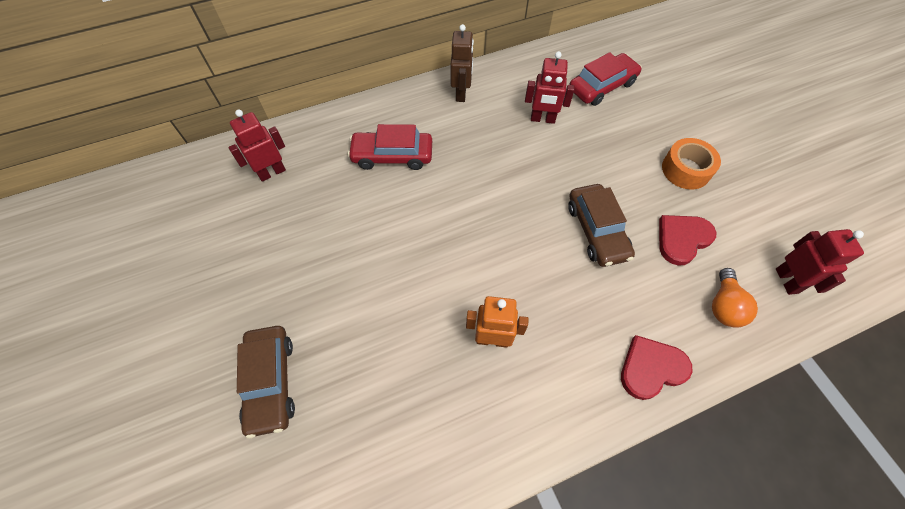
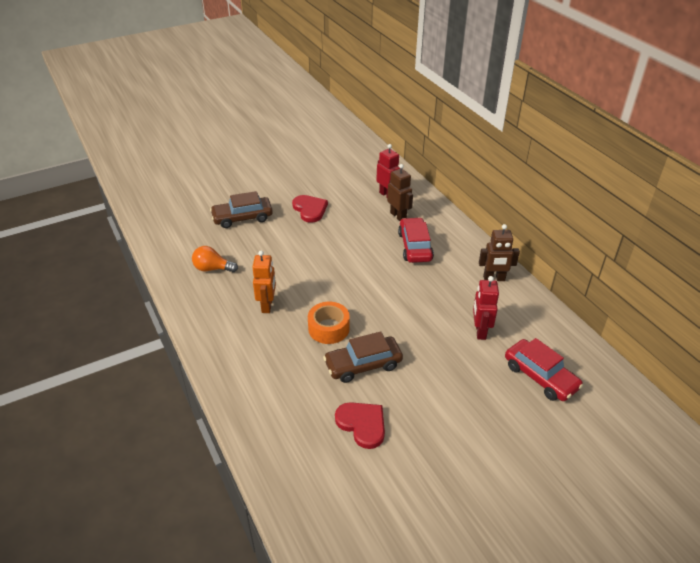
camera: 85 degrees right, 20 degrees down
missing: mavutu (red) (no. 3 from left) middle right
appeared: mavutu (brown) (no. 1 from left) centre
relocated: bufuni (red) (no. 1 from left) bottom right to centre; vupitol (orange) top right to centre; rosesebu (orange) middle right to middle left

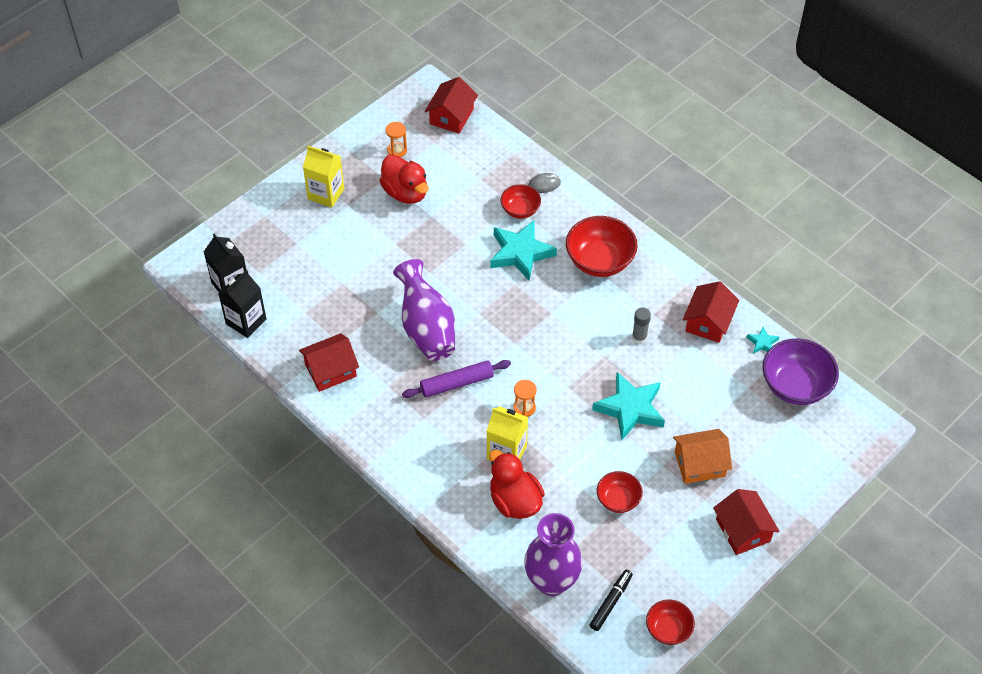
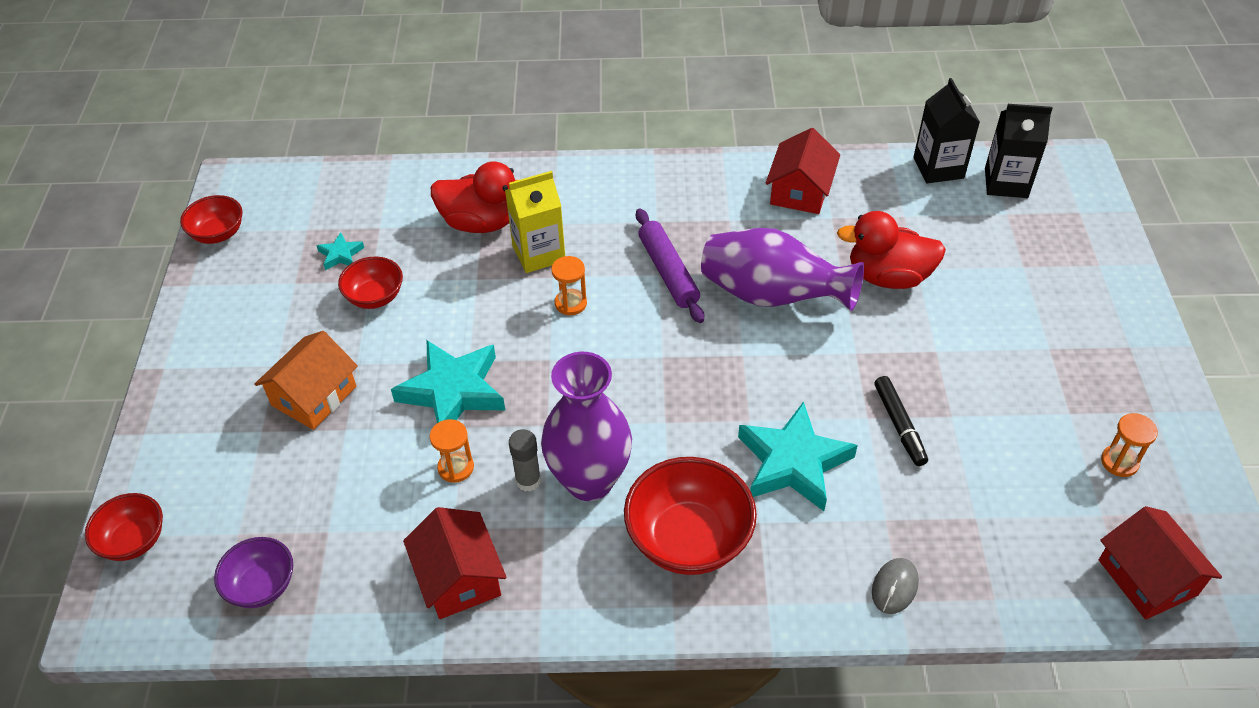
camera: 135 degrees right, 5 degrees down
missing: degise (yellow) (no. 1 from left) top left; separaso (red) (no. 4 from left) bottom right
appeared: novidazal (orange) (no. 1 from left) centre
relocated: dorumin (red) (no. 1 from left in the first image) top centre to dorumin (red) (no. 2 from left) middle right; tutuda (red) (no. 1 from left) top centre to bottom left; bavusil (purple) (no. 2 from left in the first image) bottom centre to bavusil (purple) (no. 1 from left) centre; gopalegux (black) bottom centre to middle right; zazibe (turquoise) (no. 3 from left in the first image) middle right to zazibe (turquoise) (no. 1 from left) middle left
spun: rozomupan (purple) centre = centre 45 degrees counterclockwise
size: tutuda (purple) middle right = bottom left x0.58

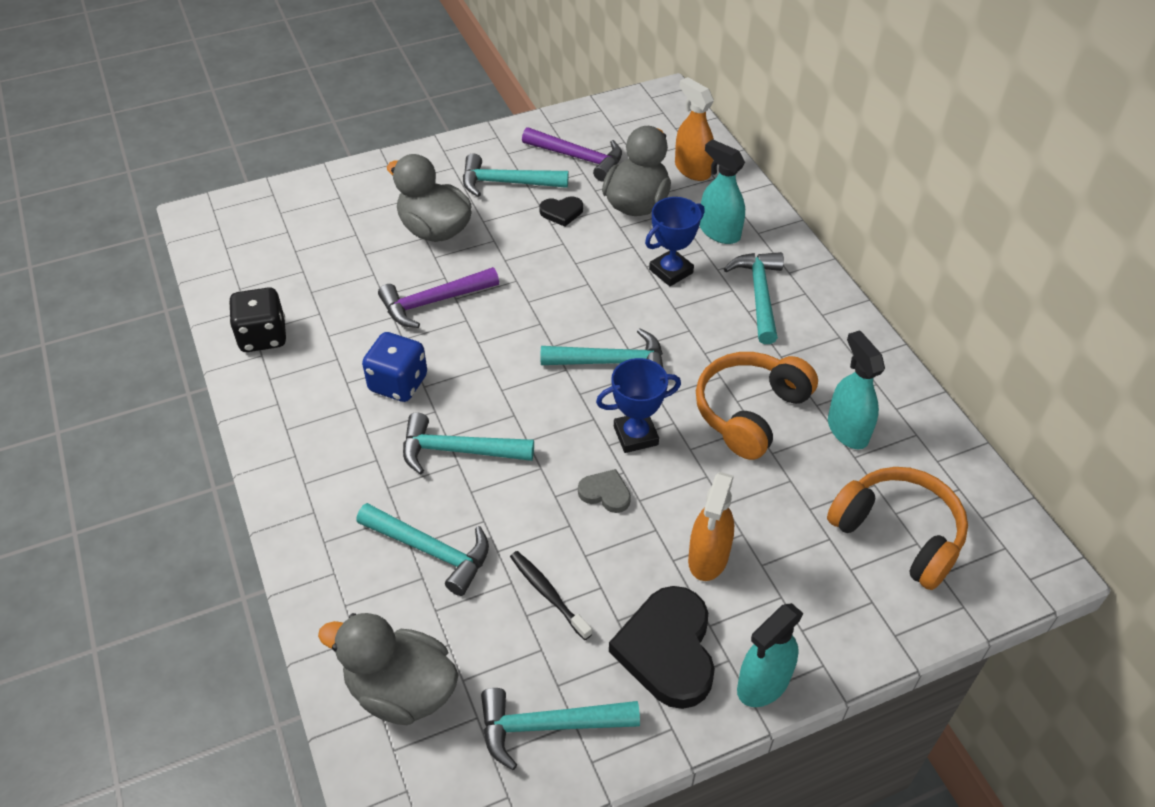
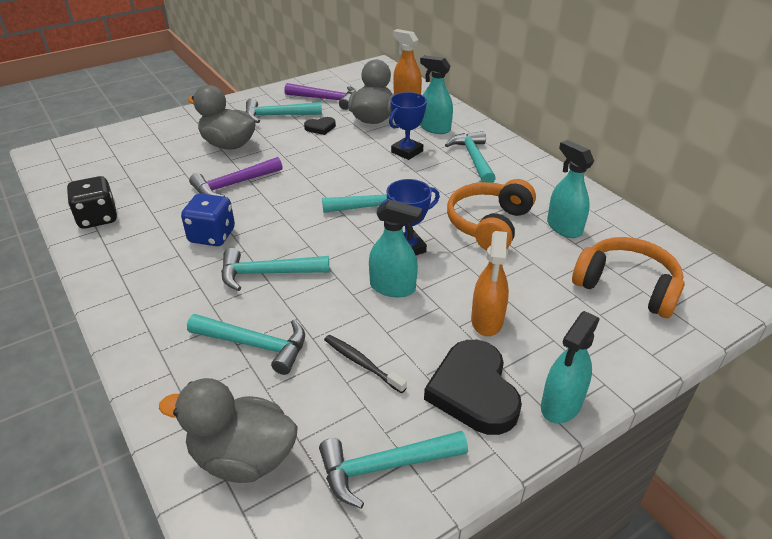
camera: 10 degrees left, 10 degrees down
exchanged: bufuni (grey) centre to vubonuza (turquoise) (no. 1 from left) centre

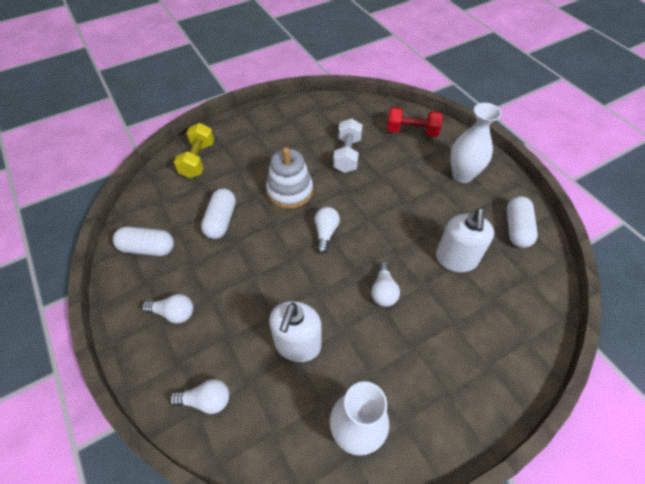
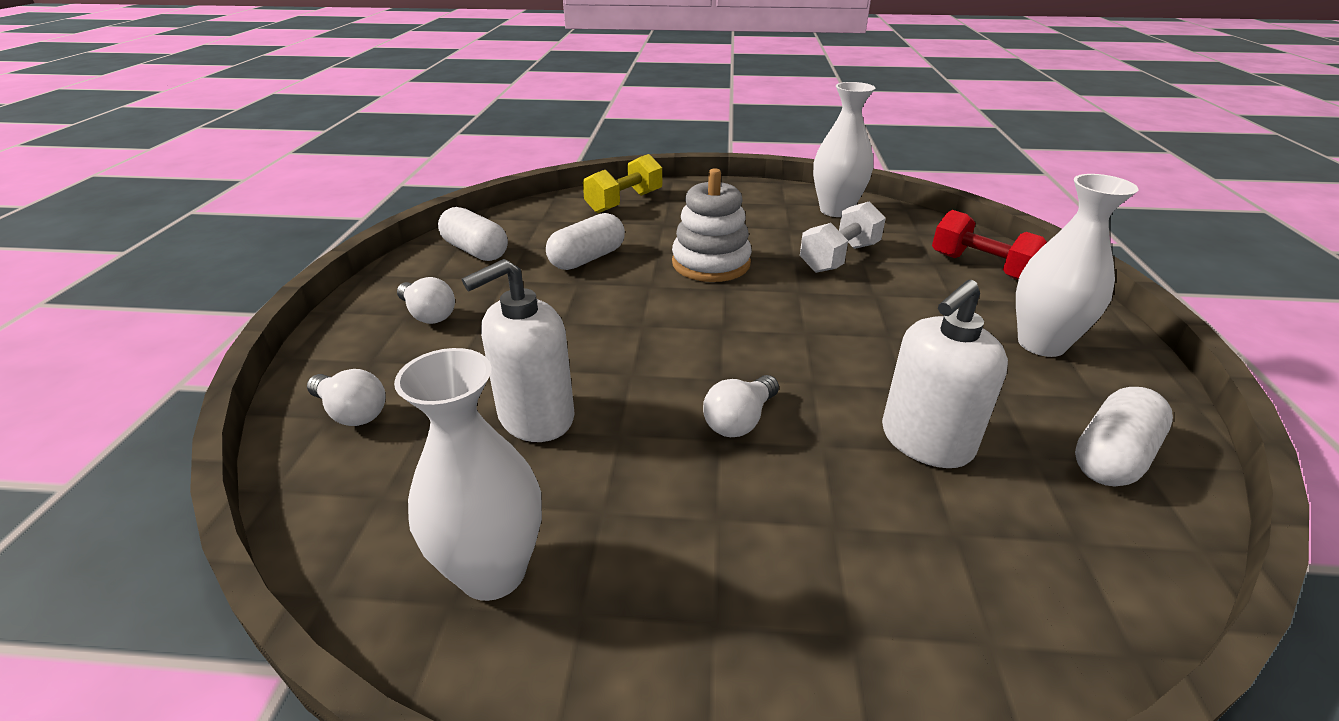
camera: 35 degrees right, 20 degrees down
missing: rosesebu (white) (no. 3 from left) centre
appeared: bavusil (white) (no. 2 from left) top centre

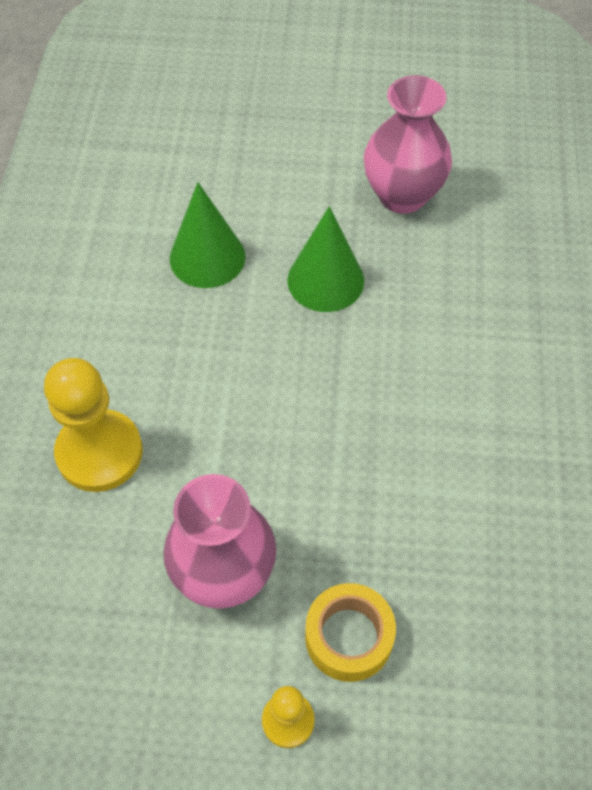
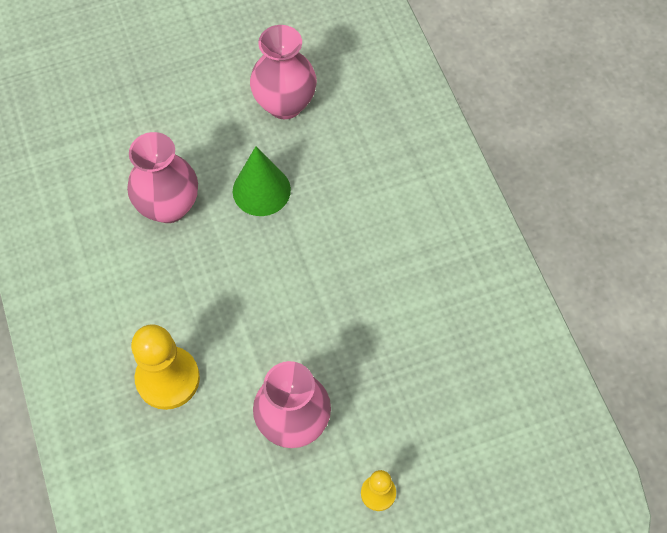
camera: 25 degrees left, 5 degrees up
missing: vupitol (yellow) bottom centre
exchanged: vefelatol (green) (no. 1 from left) top centre to bavusil (pink) (no. 1 from left) top left

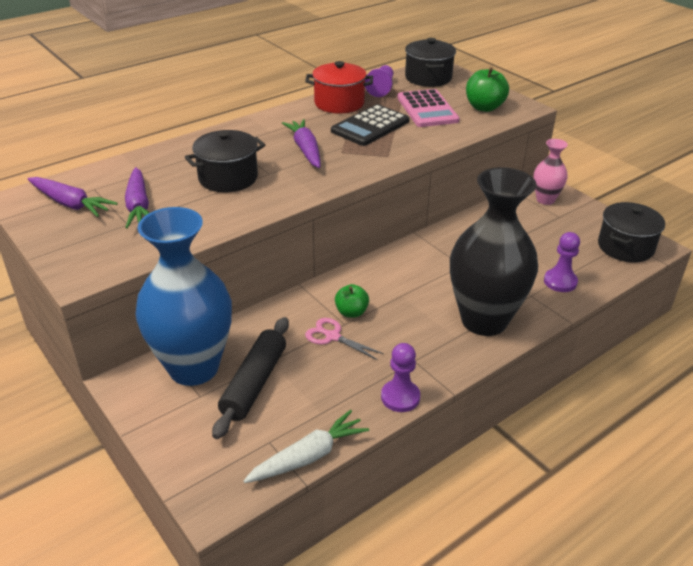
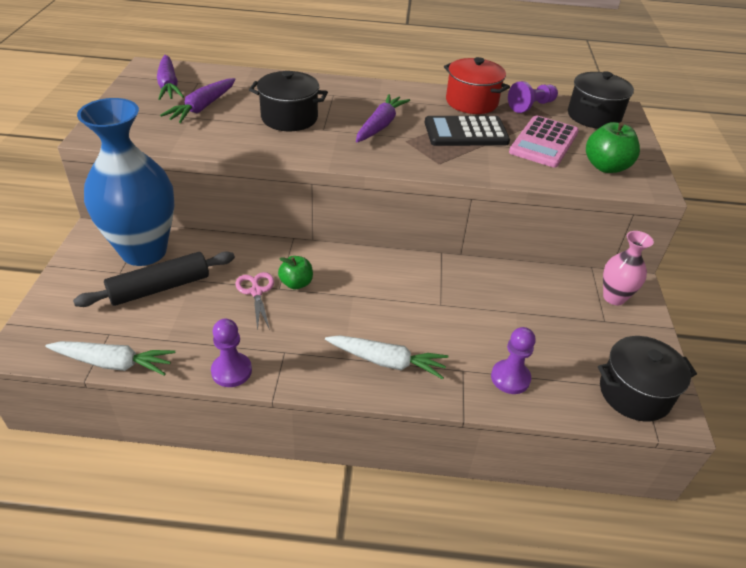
camera: 40 degrees right, 5 degrees up
exchanged: bavusil (black) middle right to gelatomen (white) (no. 2 from left) centre

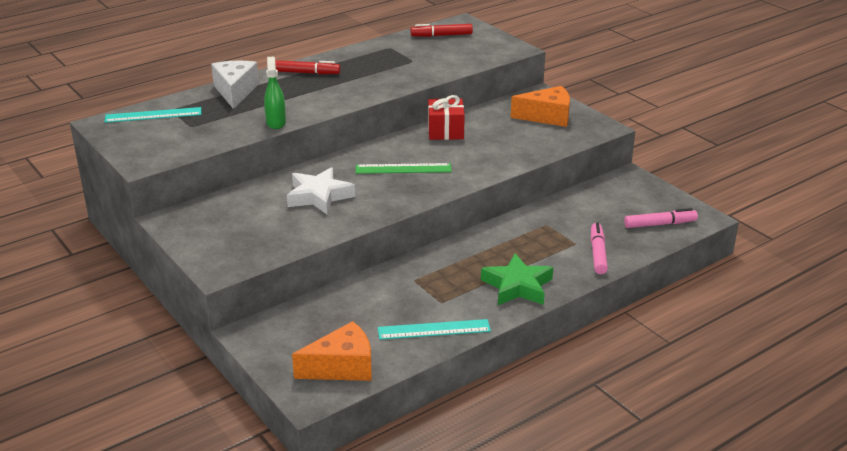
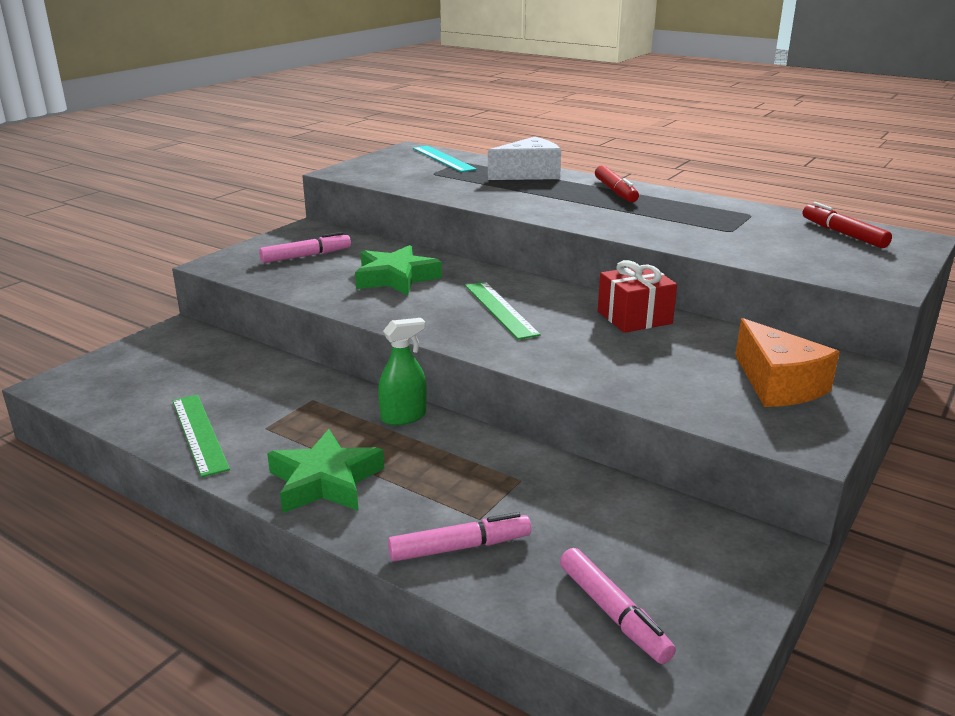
camera: 70 degrees right, 5 degrees down
missing: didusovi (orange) (no. 1 from left) bottom centre
appeared: gopalegux (pink) (no. 1 from left) middle left
relocated: vubonuza (green) top left to centre
colour: zazibe (white) centre to zazibe (green) (no. 2 from left) centre; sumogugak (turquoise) (no. 2 from left) bottom centre to sumogugak (green) (no. 1 from left) middle left

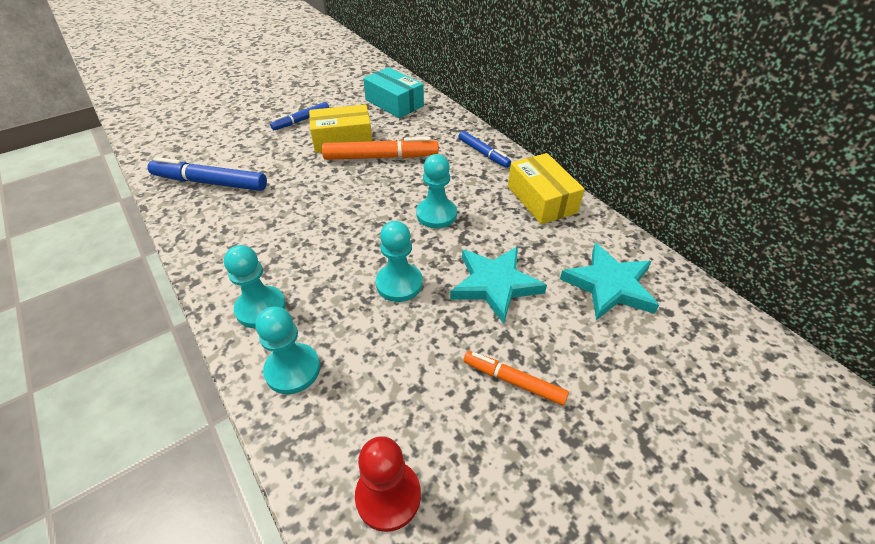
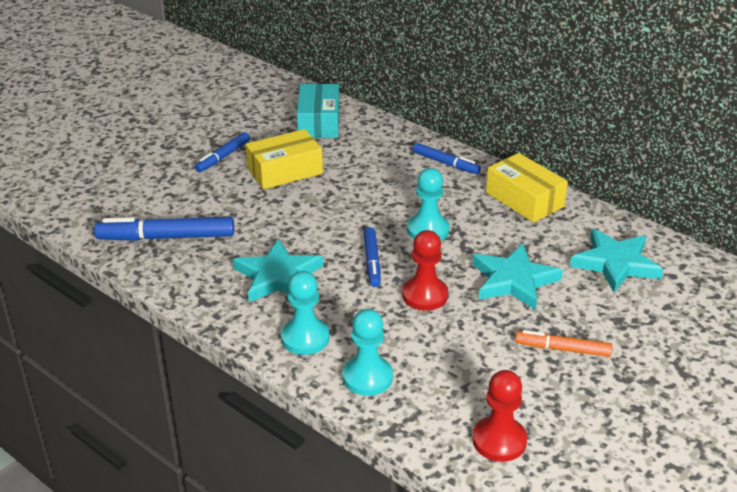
camera: 15 degrees left, 10 degrees down
missing: gopalegux (orange) (no. 1 from left) top centre
appeared: zazibe (turquoise) (no. 1 from left) centre; gopalegux (blue) (no. 3 from left) centre
colour: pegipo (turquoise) (no. 3 from left) centre to pegipo (red) (no. 1 from left) centre
spun: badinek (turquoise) top centre = top centre 60 degrees clockwise

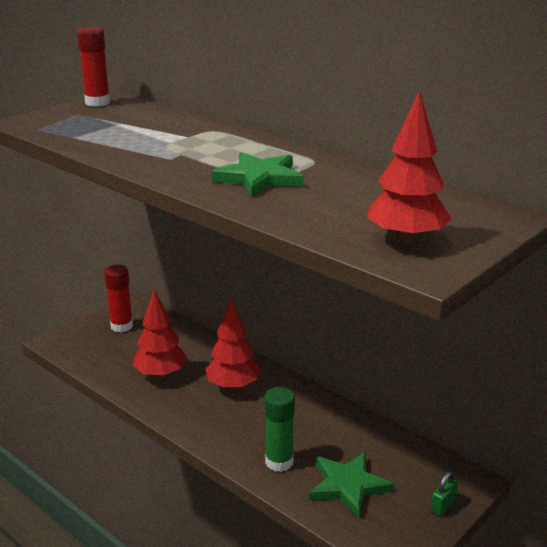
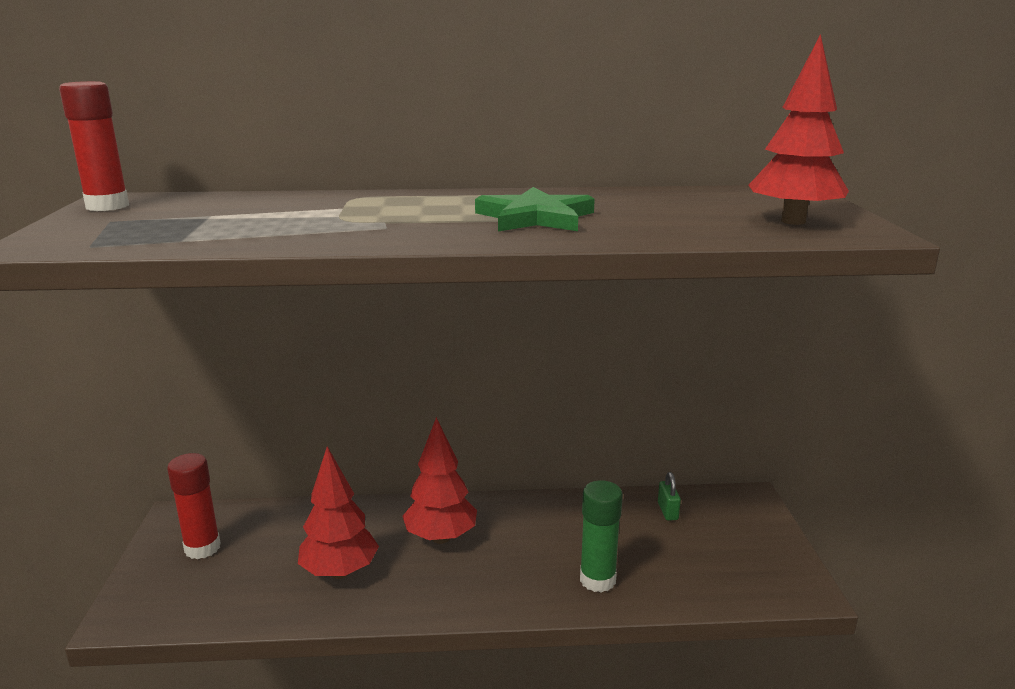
camera: 45 degrees left, 5 degrees down
missing: zazibe (green) (no. 2 from left) bottom centre
relocated: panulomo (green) bottom right to bottom centre

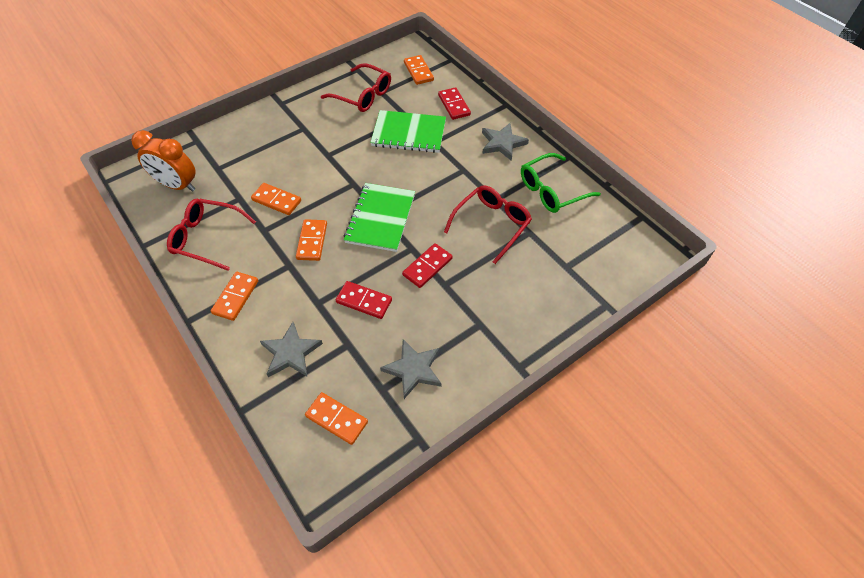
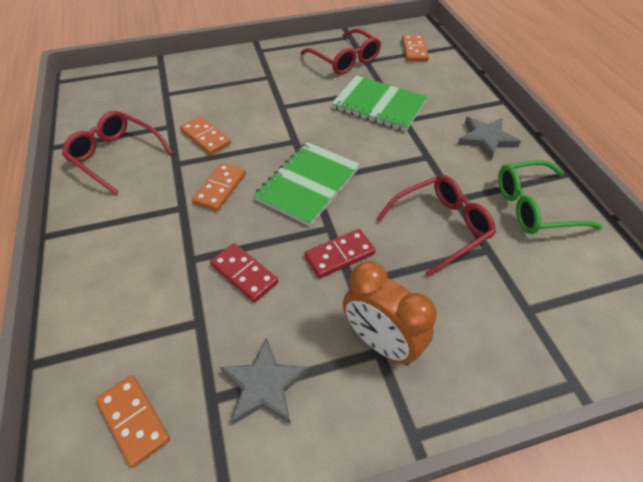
camera: 20 degrees right, 5 degrees down
missing: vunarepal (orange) (no. 1 from left) middle left; zazibe (grey) (no. 1 from left) centre; vunarepal (red) (no. 3 from left) top centre
relocated: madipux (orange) top left to centre

